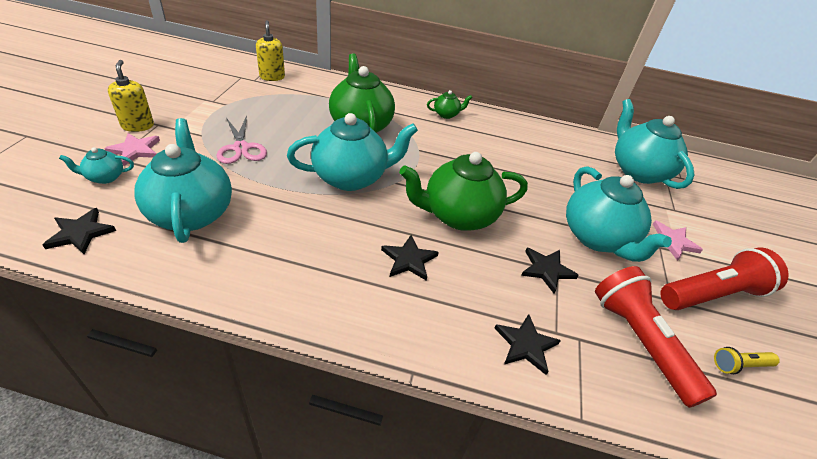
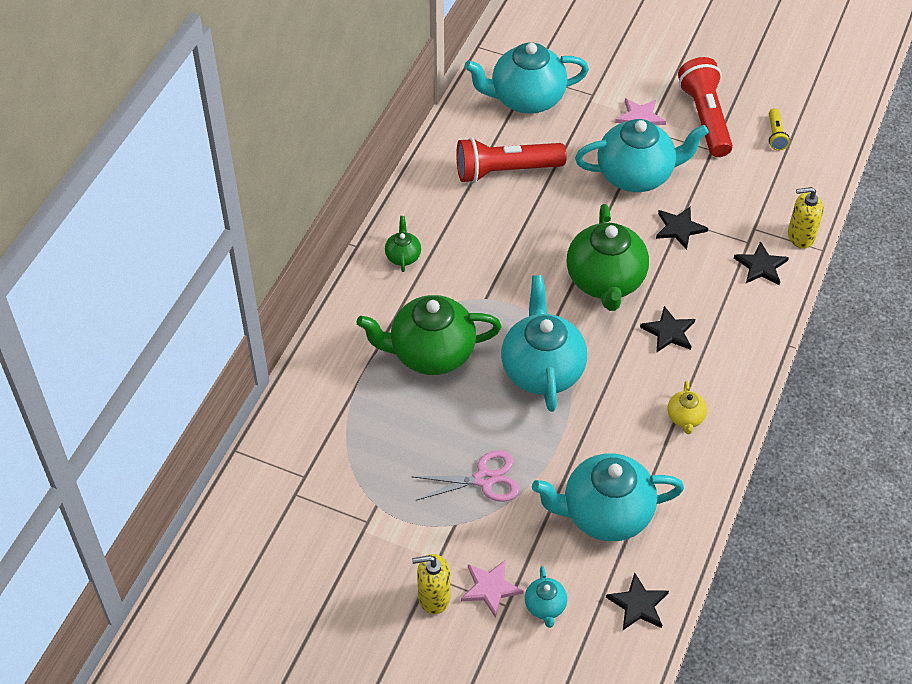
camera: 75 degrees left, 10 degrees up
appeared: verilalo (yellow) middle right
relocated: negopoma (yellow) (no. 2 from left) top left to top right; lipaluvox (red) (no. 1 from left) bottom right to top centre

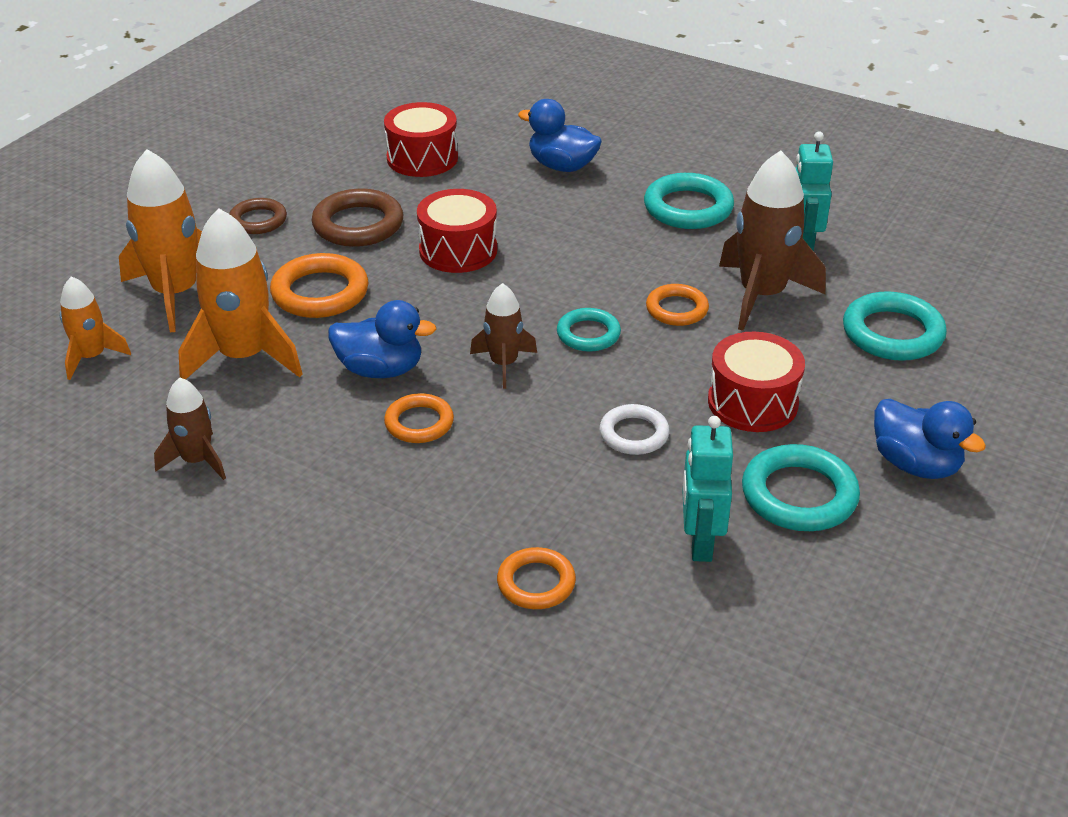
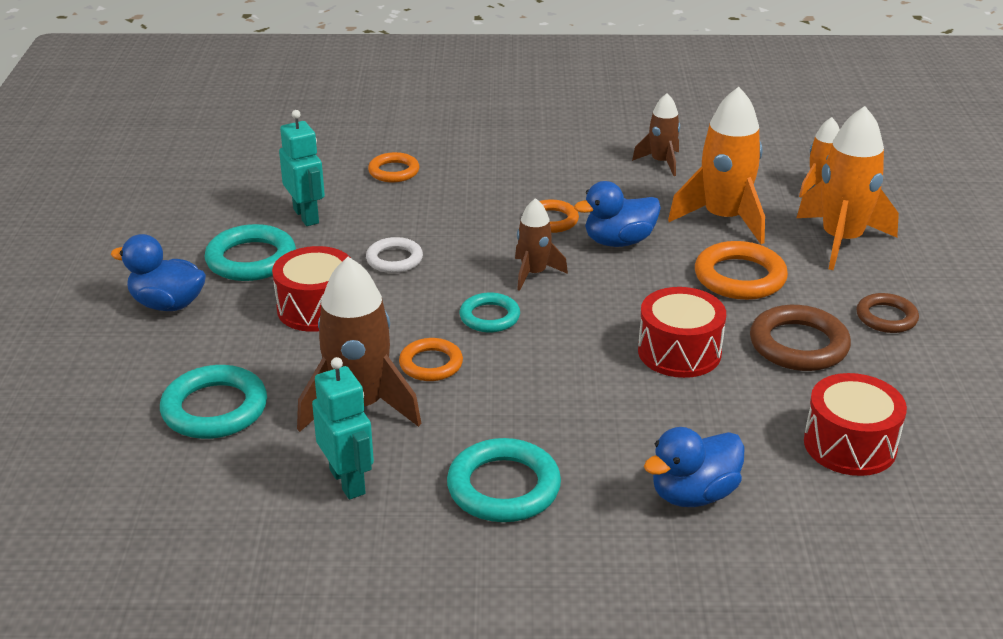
camera: 150 degrees right, 5 degrees down
spun: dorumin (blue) (no. 2 from left in the first image) top centre = bottom right 150 degrees clockwise

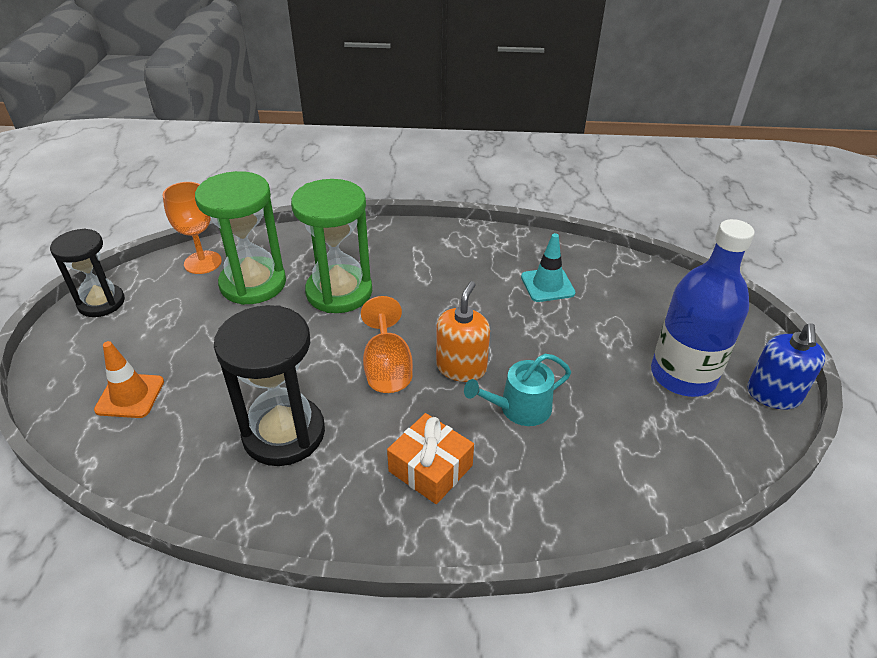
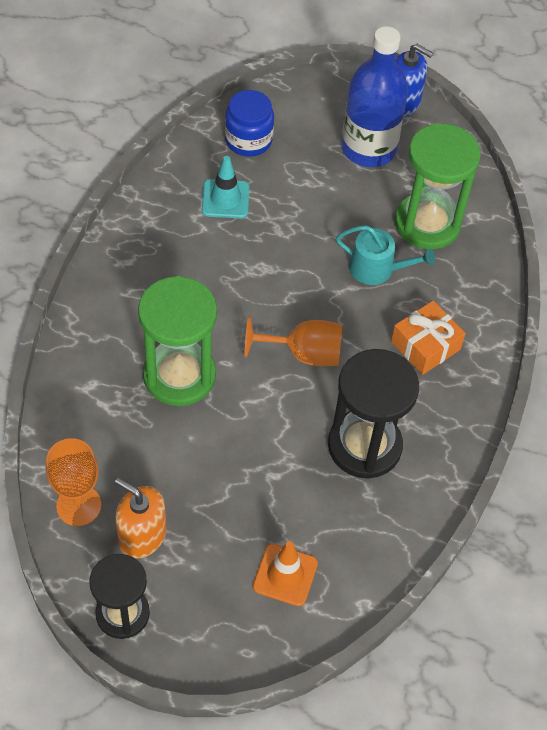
camera: 80 degrees left, 15 degrees up
appeared: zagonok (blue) top centre
relocated: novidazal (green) (no. 1 from left in the first image) middle left to novidazal (green) (no. 2 from left) top right; negopoma (orange) centre to bottom left
spun: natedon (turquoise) centre = middle right 60 degrees counterclockwise

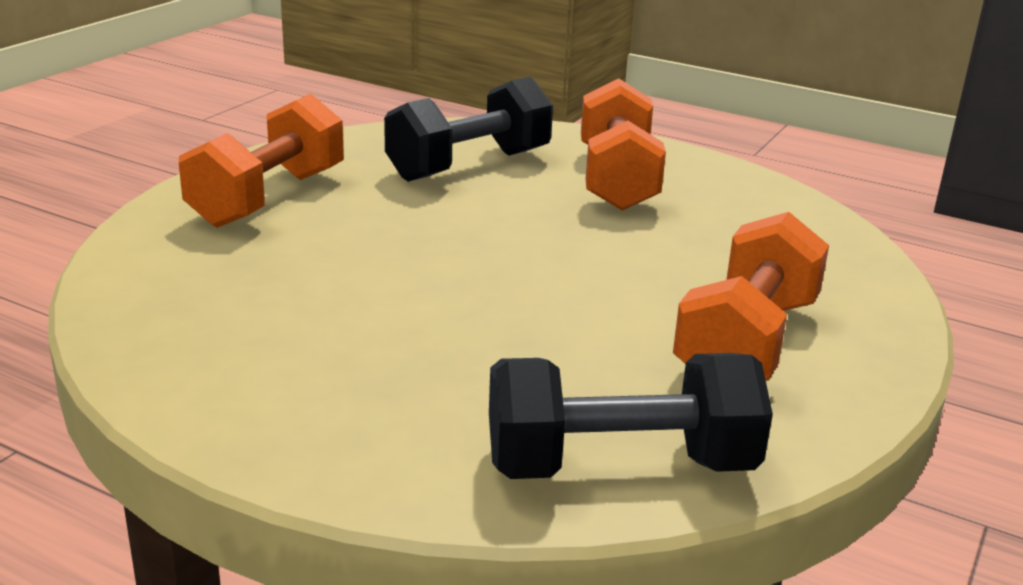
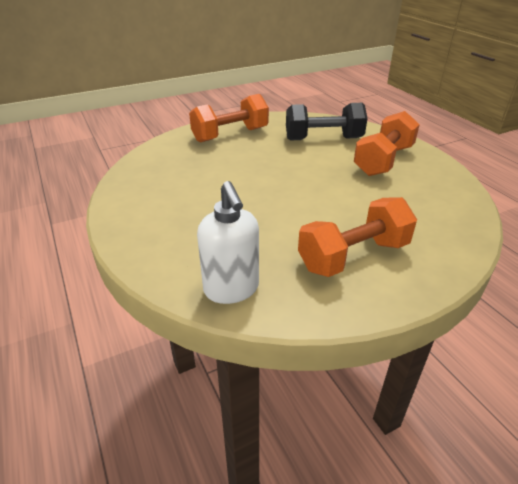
camera: 35 degrees right, 10 degrees up
exchanged: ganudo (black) (no. 2 from left) bottom centre to negopoma (white) centre

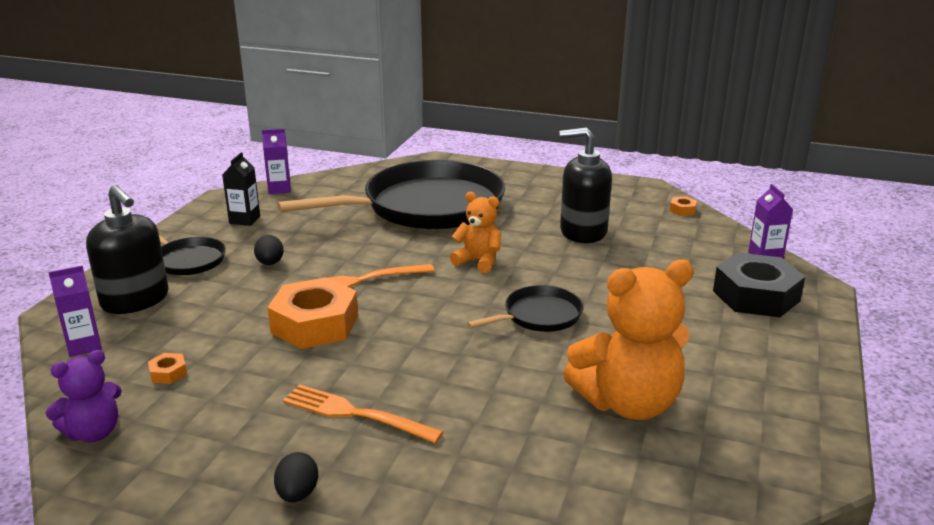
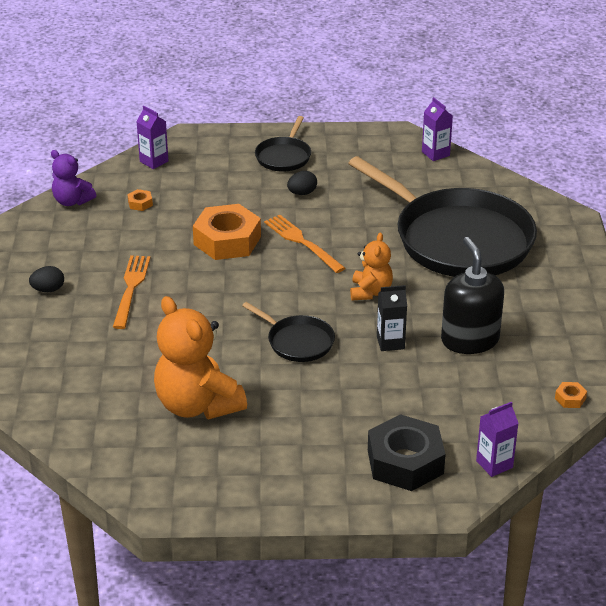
camera: 70 degrees right, 10 degrees up
missing: negopoma (black) (no. 1 from left) middle left
relocated: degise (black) middle left to centre

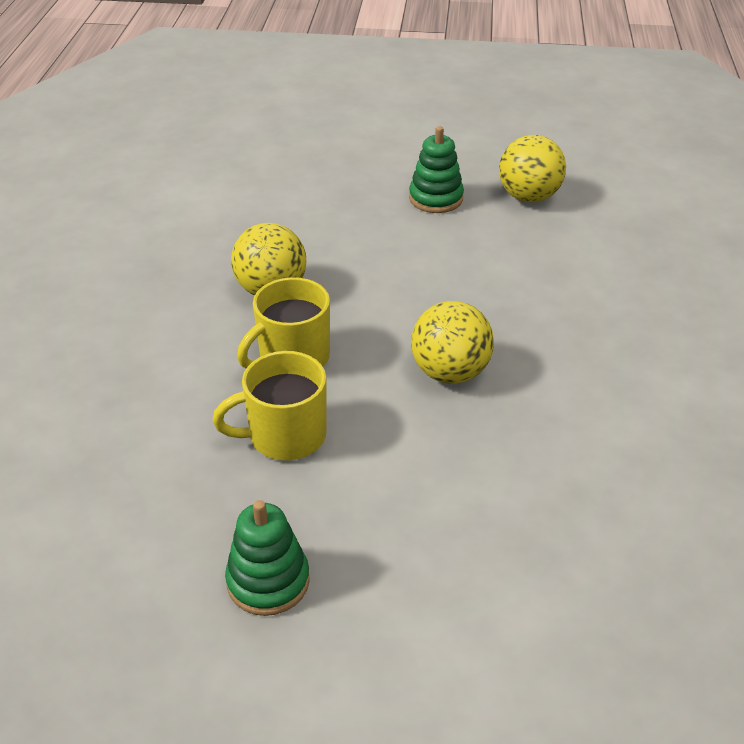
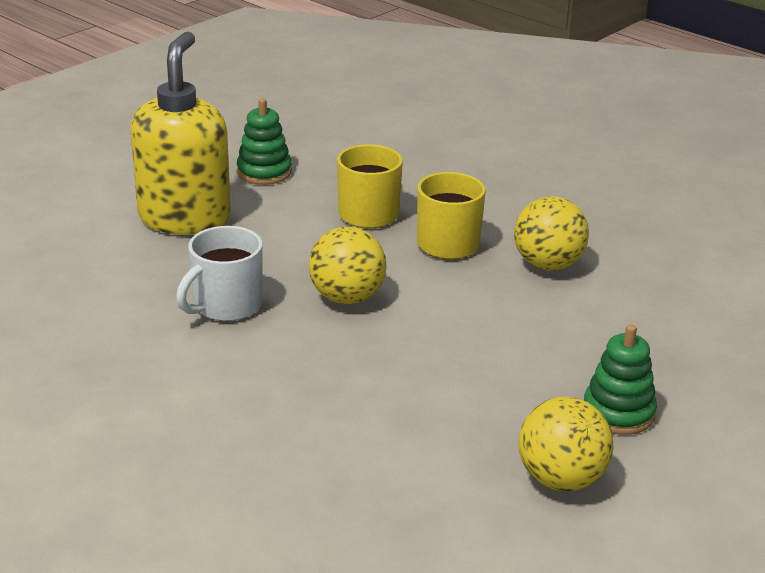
camera: 125 degrees right, 10 degrees down
appeared: negopoma (yellow) top left; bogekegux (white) middle left

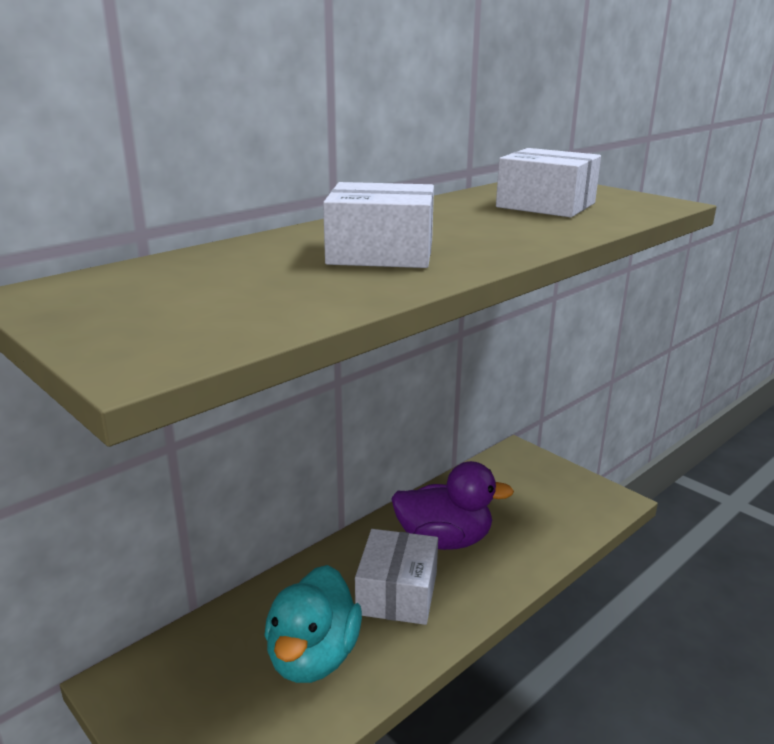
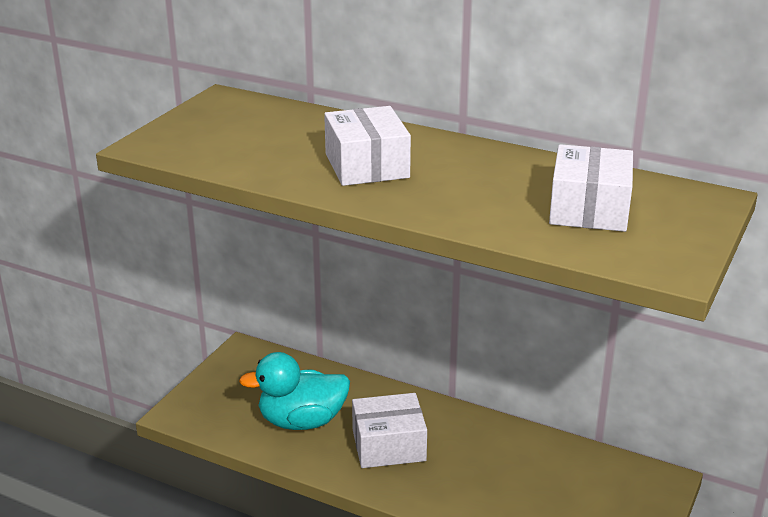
camera: 70 degrees right, 5 degrees up
missing: dorumin (purple) bottom centre

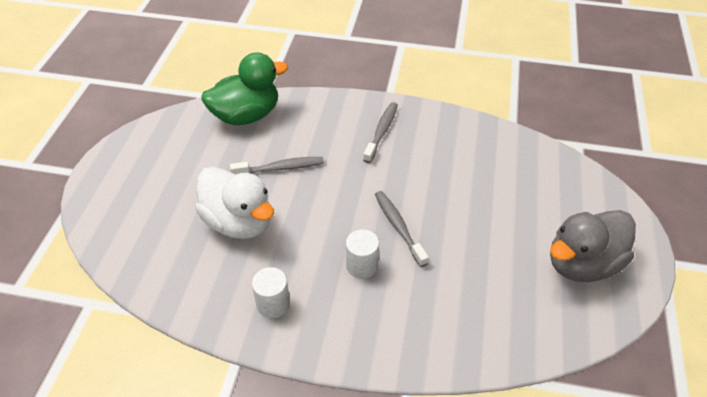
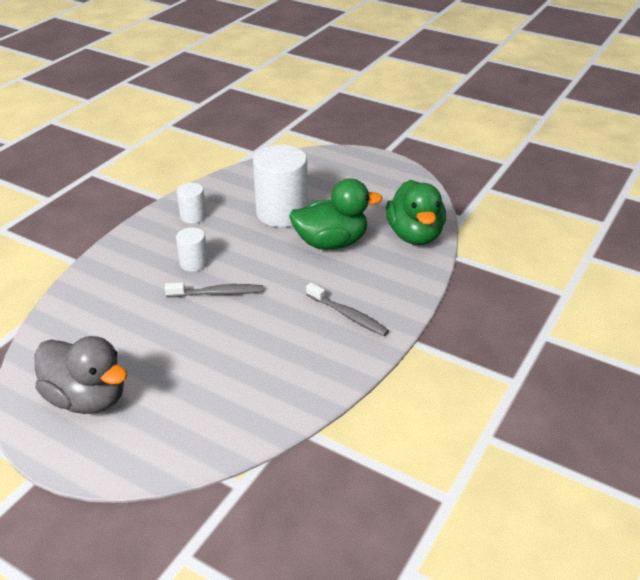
camera: 110 degrees right, 10 degrees down
exchanged: dorumin (white) middle left to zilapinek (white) (no. 3 from left) top centre; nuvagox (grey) (no. 1 from left) centre to dorumin (green) (no. 1 from left) centre
spun: dorumin (grey) middle right = middle left 135 degrees clockwise

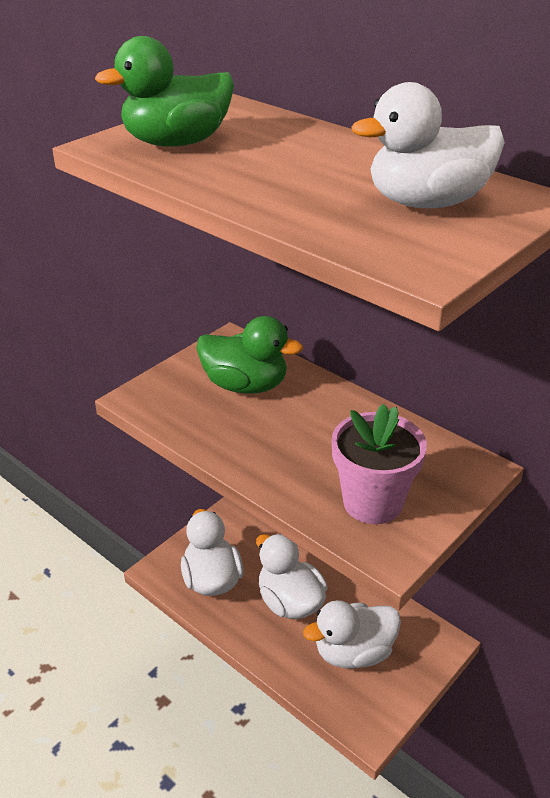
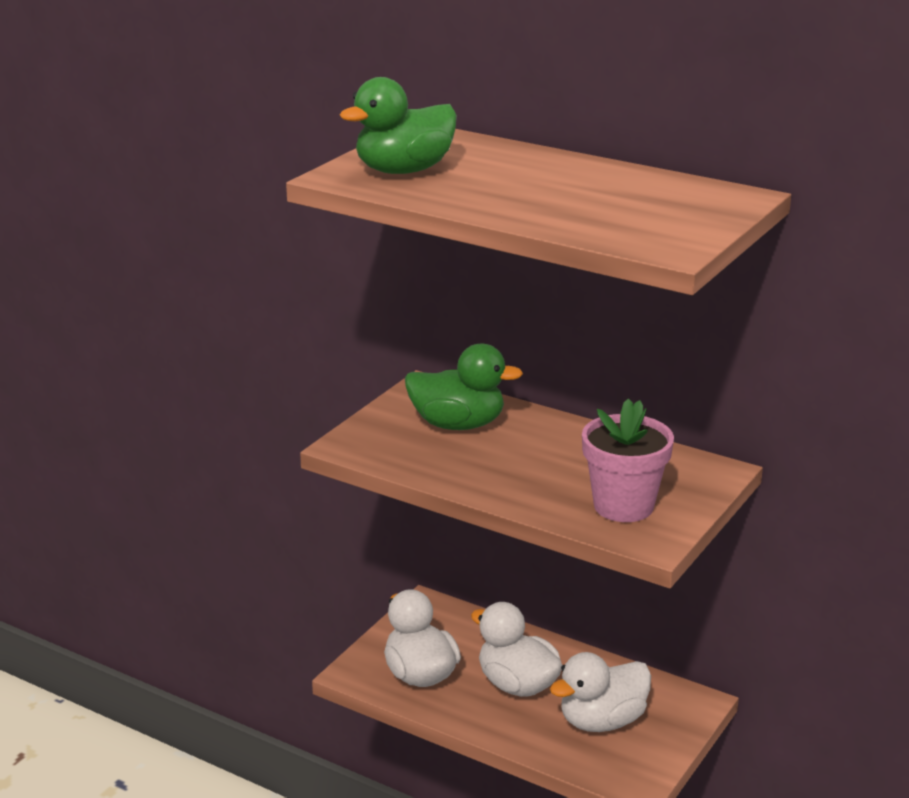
camera: 10 degrees left, 10 degrees down
missing: dorumin (white) (no. 4 from left) top right

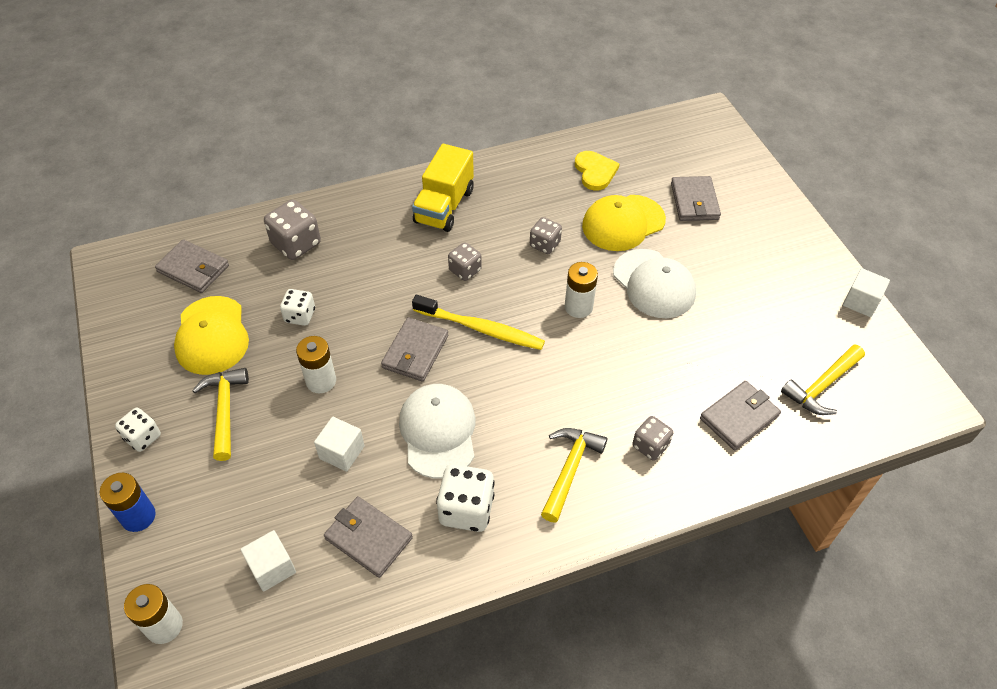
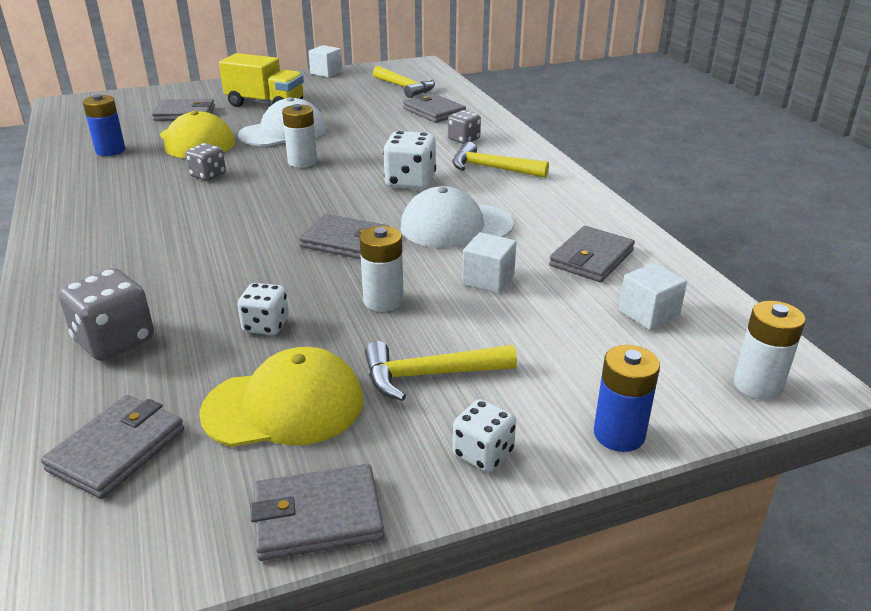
camera: 90 degrees left, 20 degrees down
missing: nuvagox (yellow) centre; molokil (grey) (no. 2 from left) centre
appeared: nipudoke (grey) (no. 3 from left) bottom centre
relocated: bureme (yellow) top centre to top left; molokil (white) (no. 3 from left in the first image) bottom centre to molokil (white) (no. 2 from left) top centre
exchanged: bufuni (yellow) top centre to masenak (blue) (no. 1 from left) top left

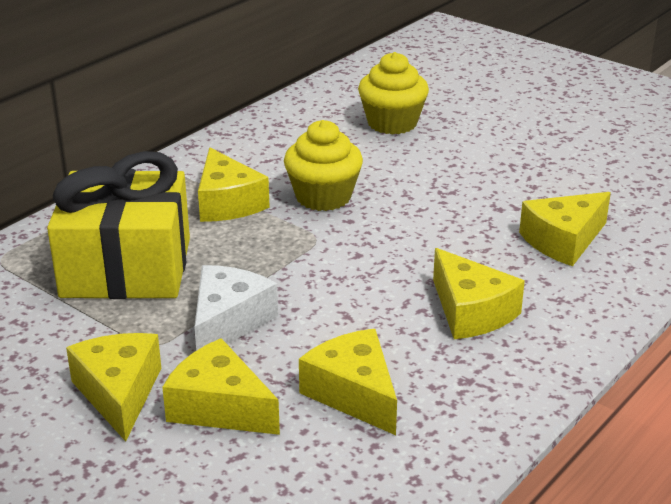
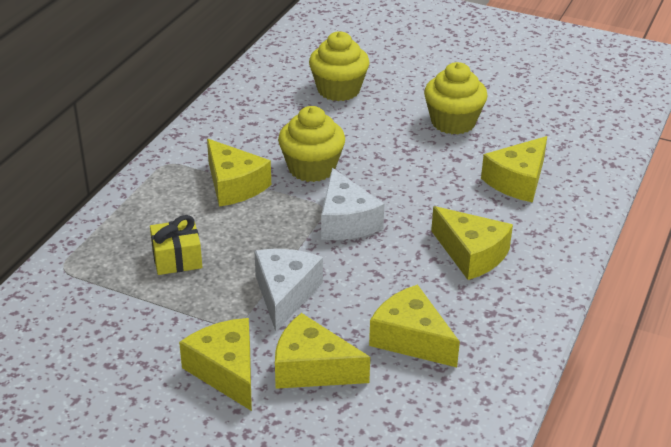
camera: 15 degrees left, 5 degrees up
appeared: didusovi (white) (no. 2 from left) centre; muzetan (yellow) (no. 3 from left) top right
size: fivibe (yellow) middle left = middle left x0.45

